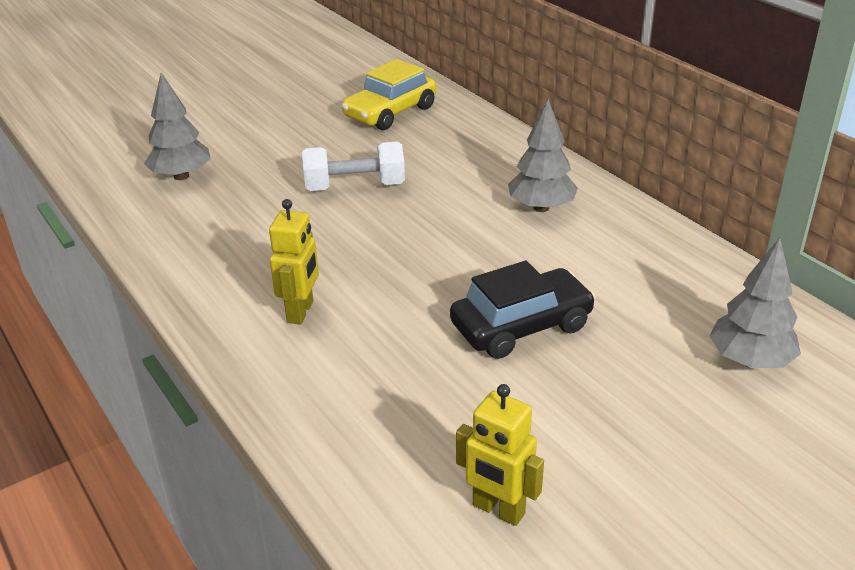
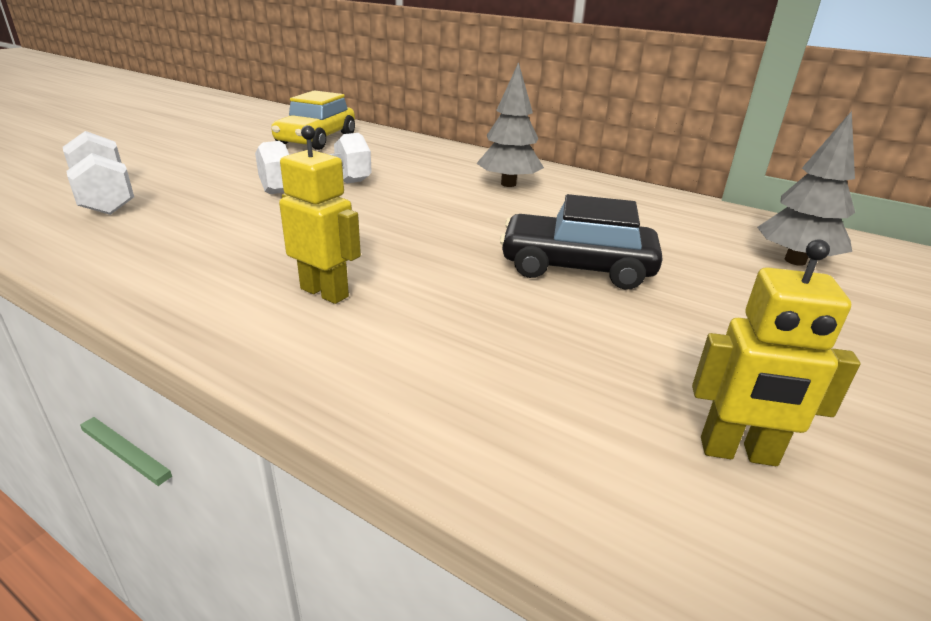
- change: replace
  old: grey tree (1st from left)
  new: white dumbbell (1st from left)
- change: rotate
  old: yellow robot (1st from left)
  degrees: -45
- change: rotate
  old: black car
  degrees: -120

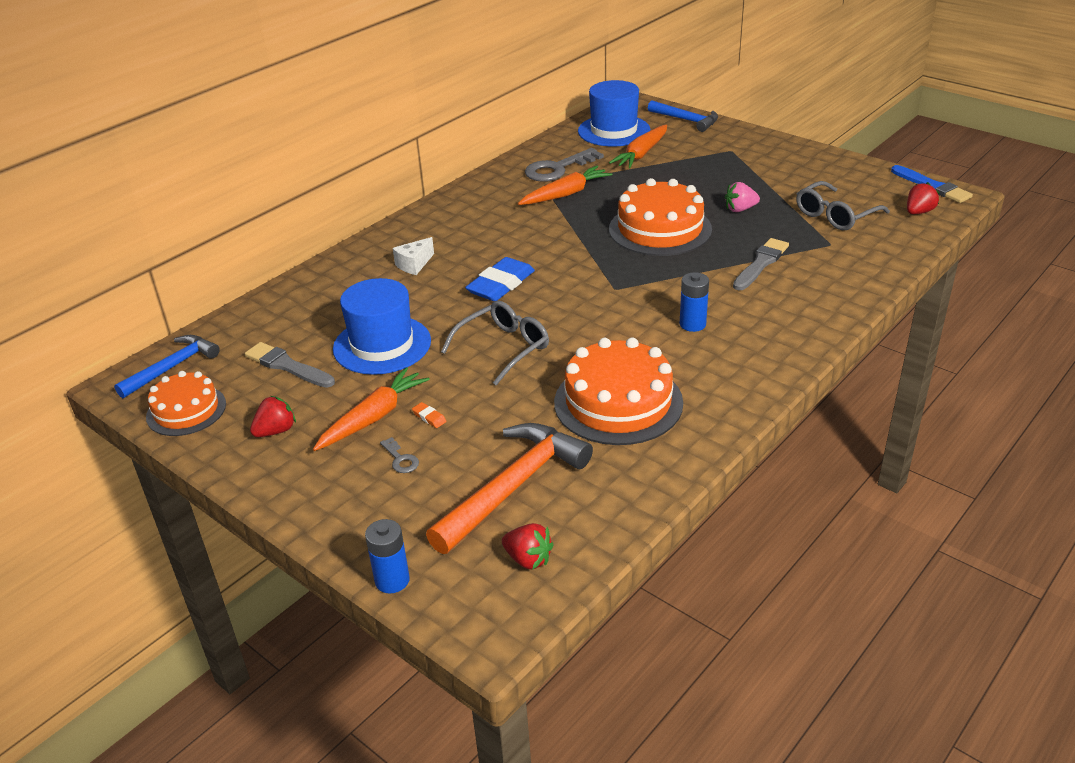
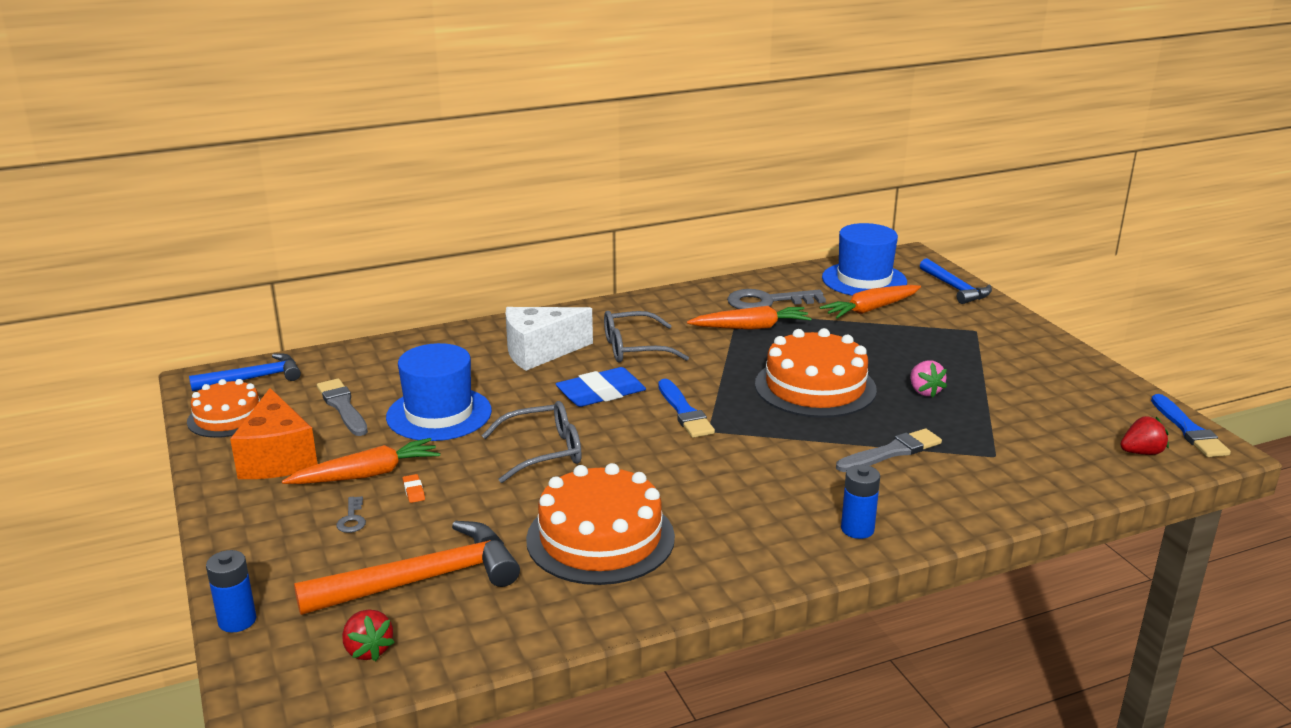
- change: replace
  old: red strawberry (1st from left)
  new: orange cheese
- change: resize
  old: white cheese
  factor: 1.89
- change: move
  old: blue battery (2nd from left)
- change: rotate
  old: pink strawberry
  degrees: -120
- change: move
  old: grey glasses (2nd from left)
- change: insert
  new: blue brush (1st from left)

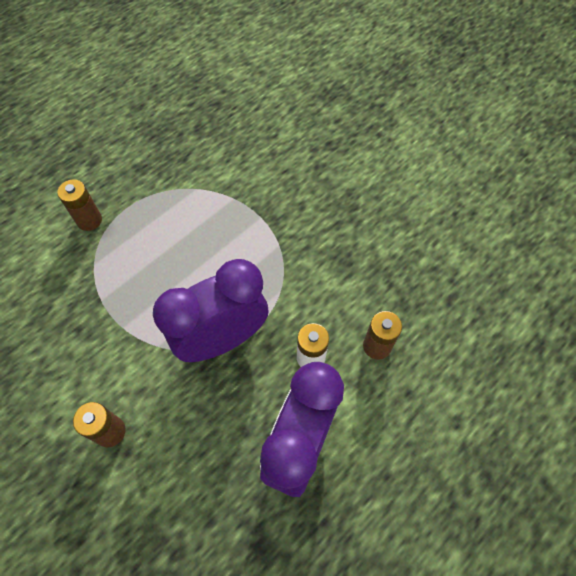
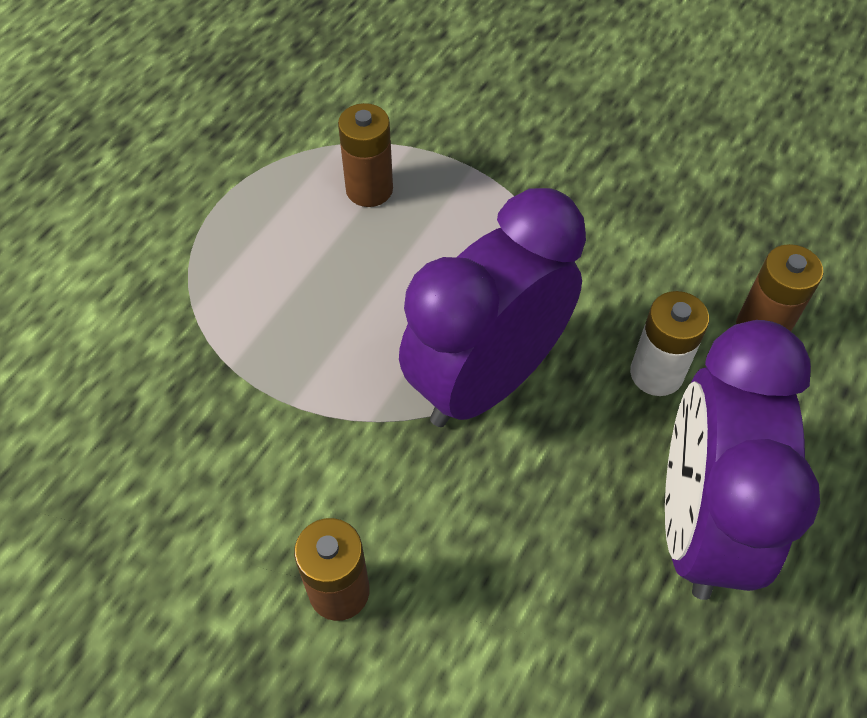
- change: move
  old: brown battery (1st from left in the first image)
  new: brown battery (2nd from left)

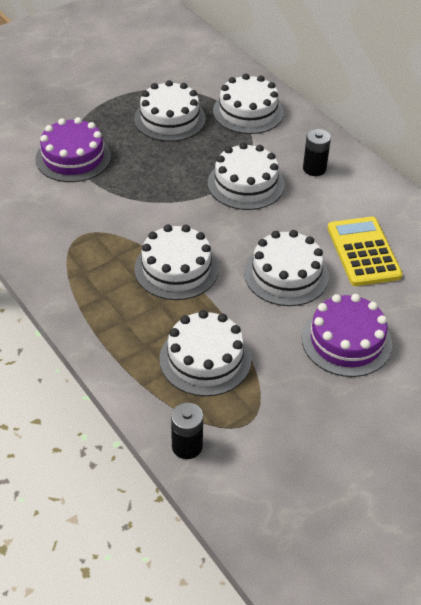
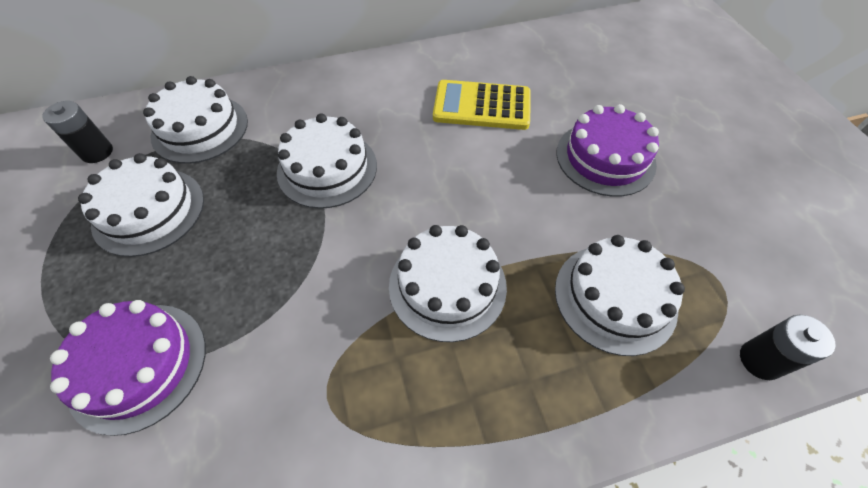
- change: delete
  old: white cake (6th from left)
- change: move
  old: black battery (2nd from left in the first image)
  new: black battery (1st from left)

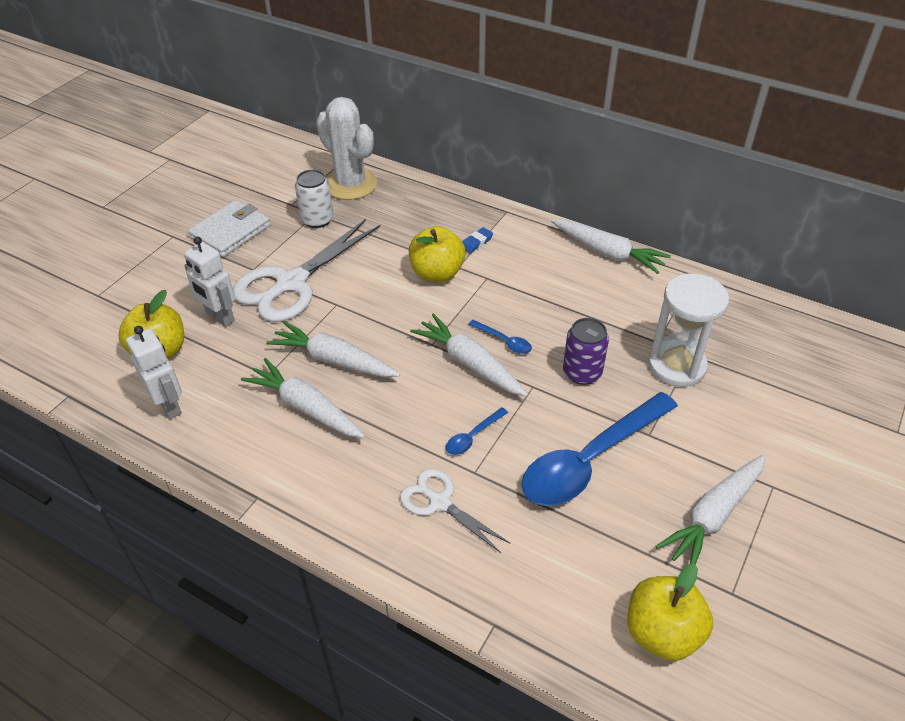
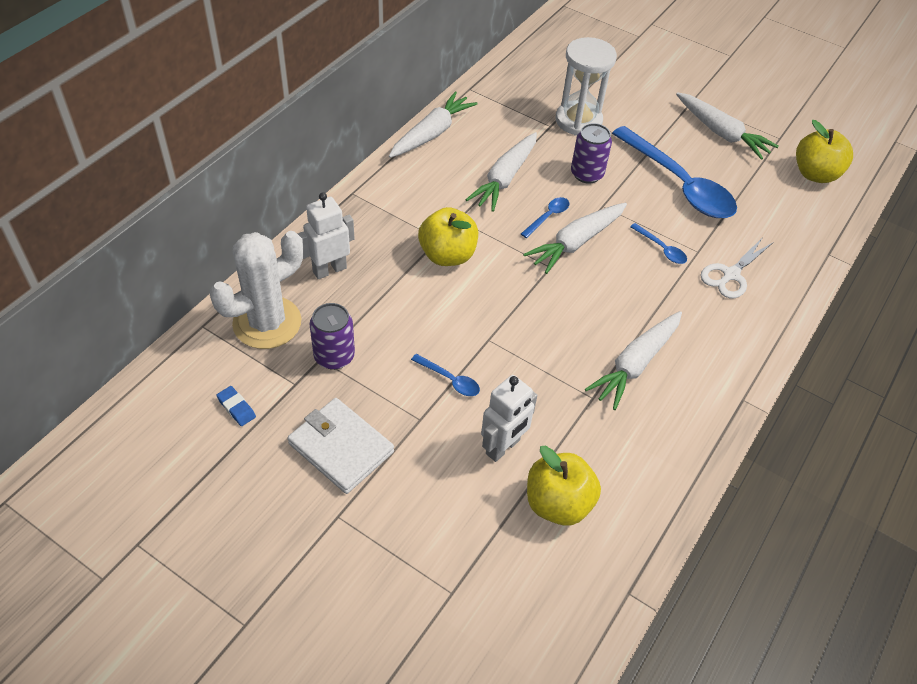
- change: move
  old: white robot (1st from left)
- change: replace
  old: white scissors (1st from left)
  new: blue spoon (1st from left)
- change: move
  old: white carrot (2nd from left)
- change: recolor
  old: white can
  new: purple can (1st from left)
- change: move
  old: blue eraser

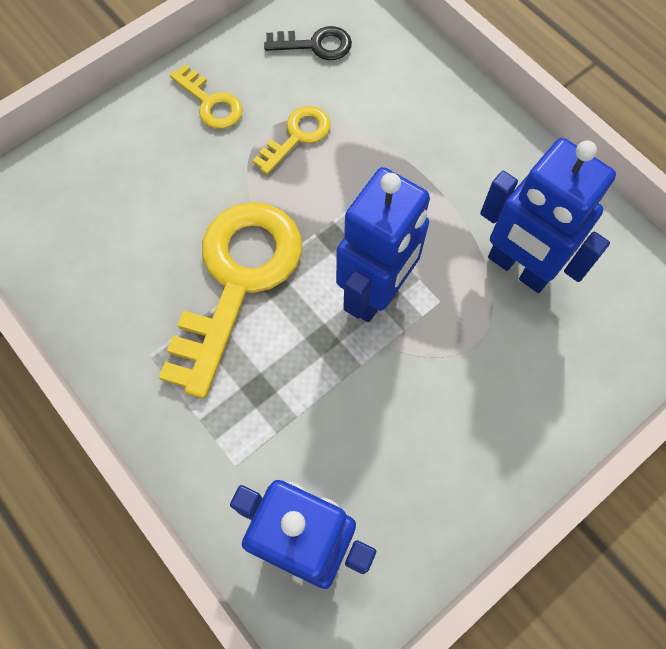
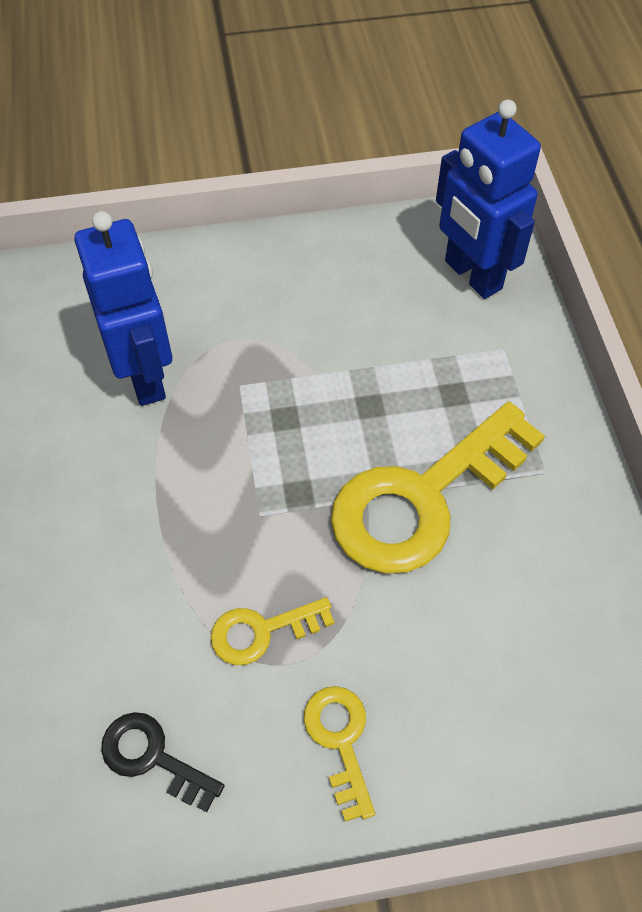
- change: delete
  old: blue robot (2nd from left)

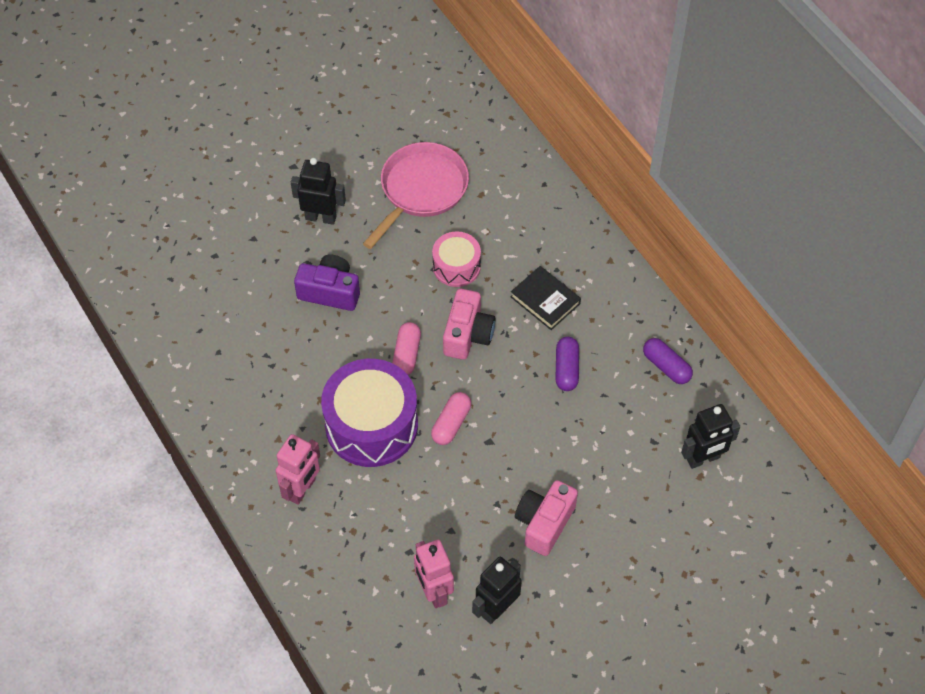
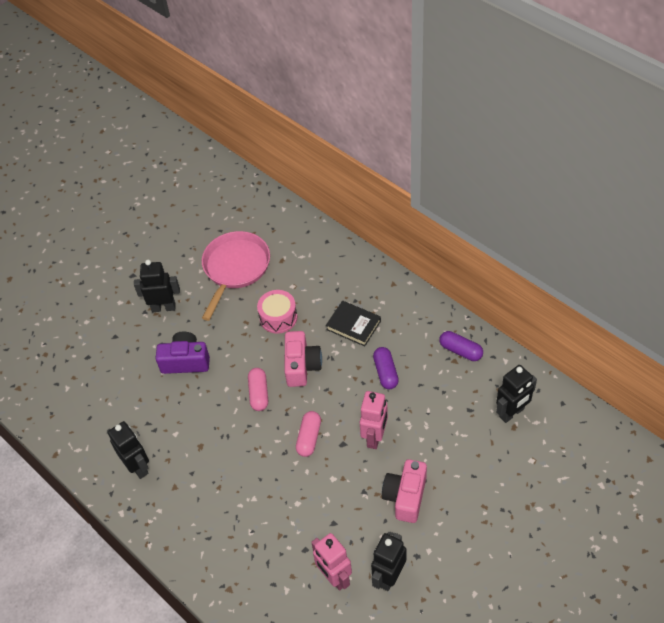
- change: move
  old: pink robot (1st from left in the first image)
  new: pink robot (2nd from left)
- change: delete
  old: purple drum
- change: insert
  new: black robot (1st from left)

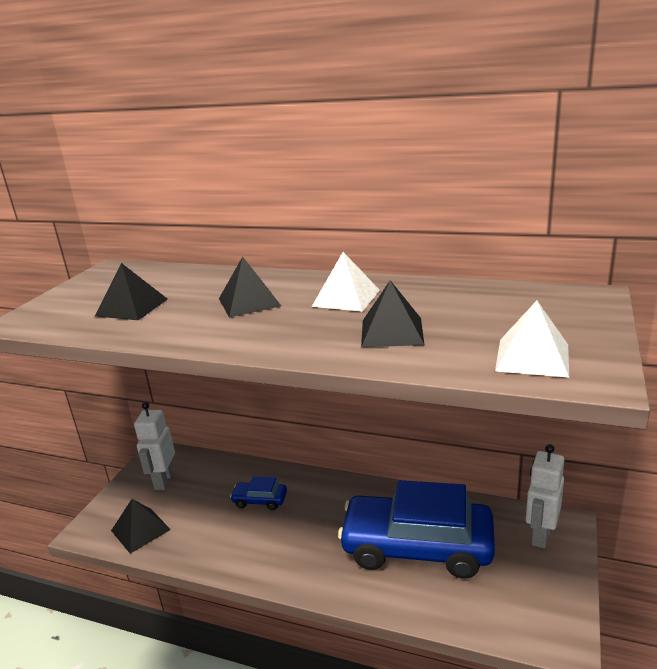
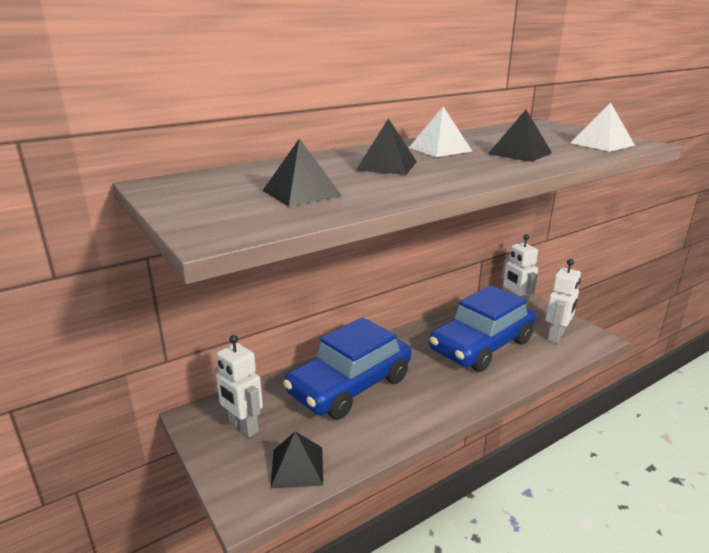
- change: resize
  old: blue car (1st from left)
  factor: 2.43
- change: insert
  new: white robot (3rd from left)

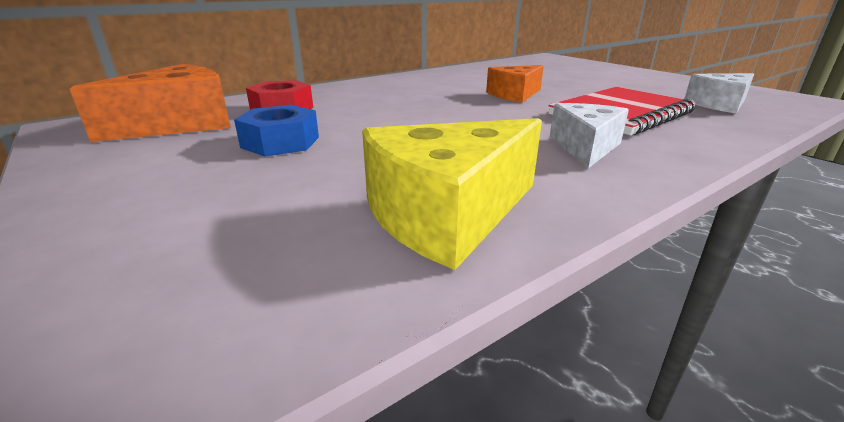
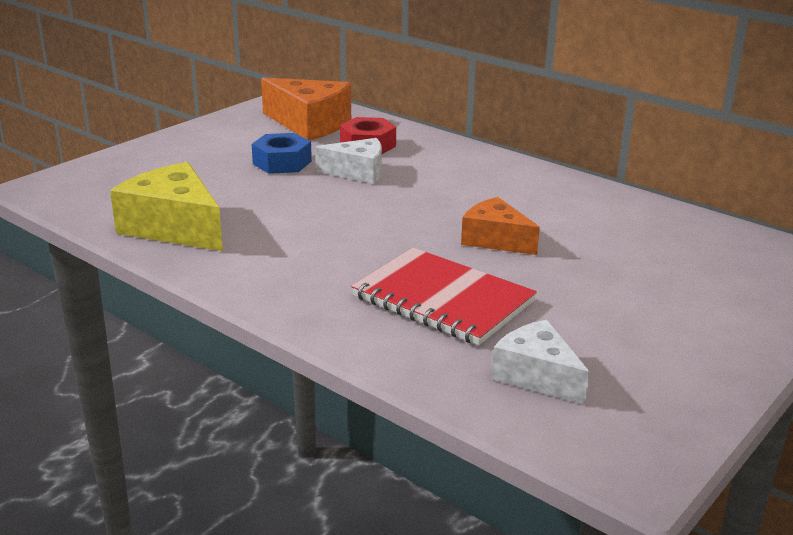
- change: move
  old: white cheese (1st from left)

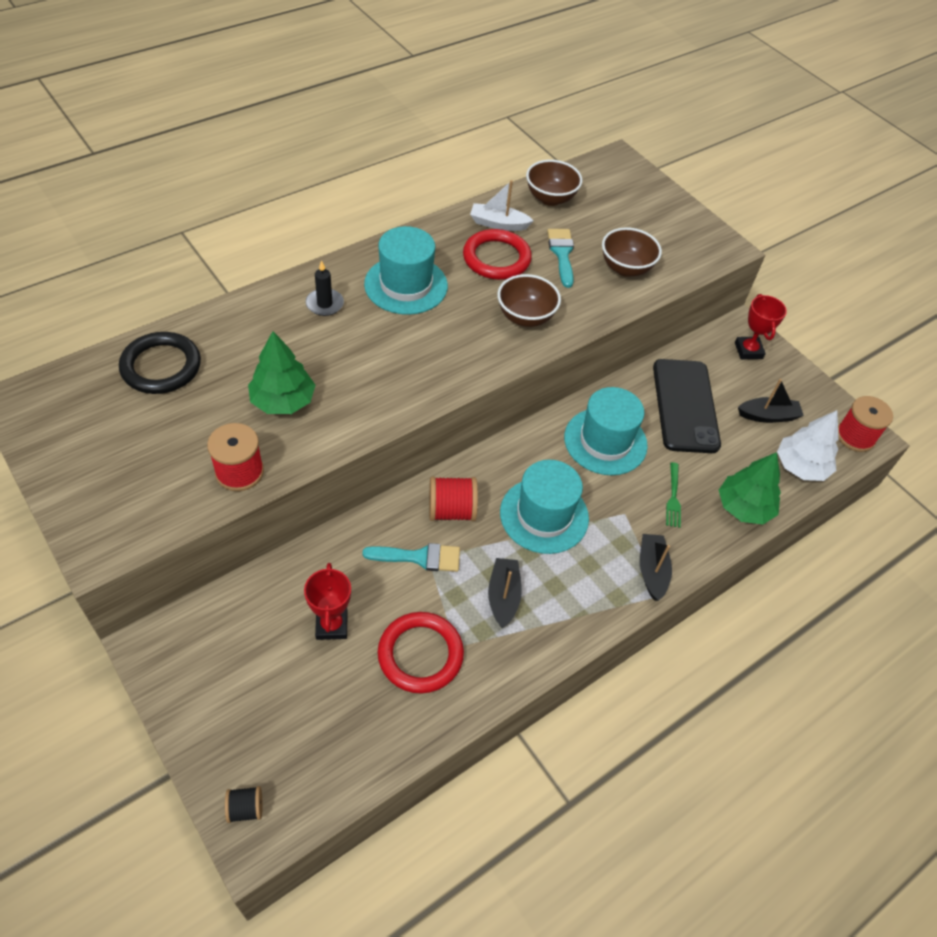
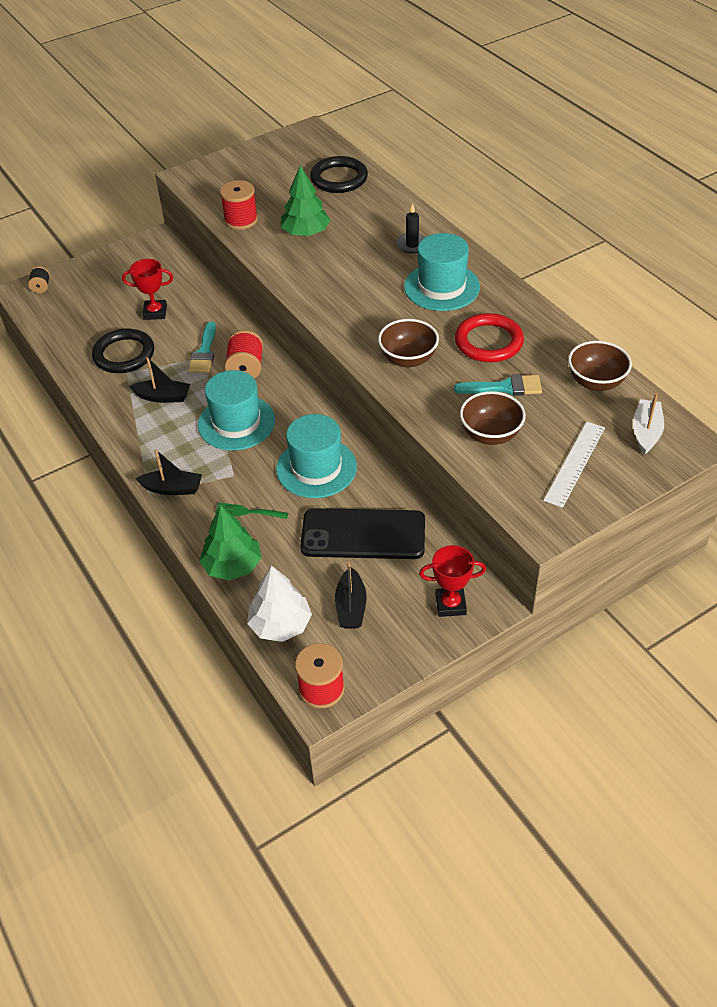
- change: recolor
  old: red ring (1st from left)
  new: black ring (1st from left)
- change: move
  old: white boat
- change: insert
  new: white ruler

